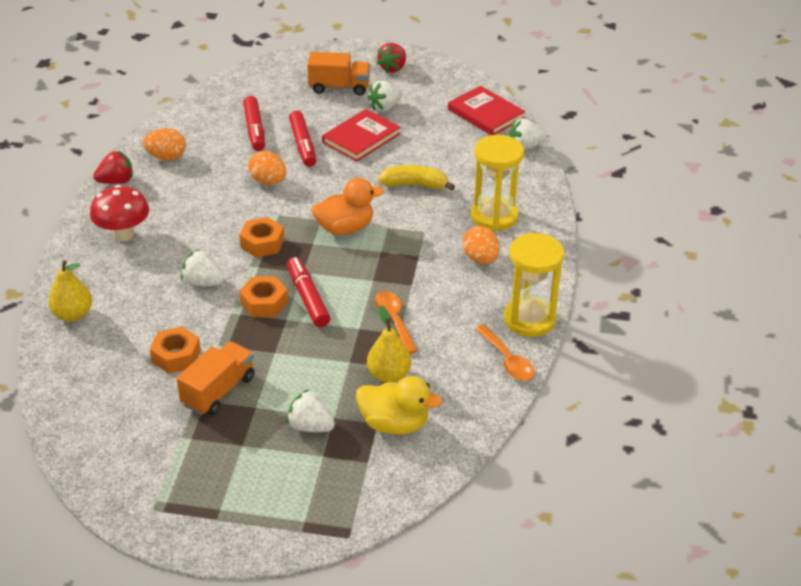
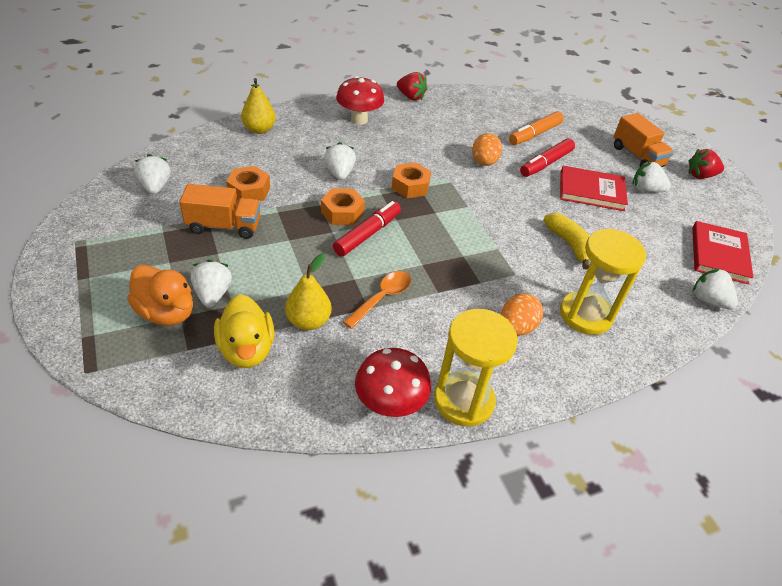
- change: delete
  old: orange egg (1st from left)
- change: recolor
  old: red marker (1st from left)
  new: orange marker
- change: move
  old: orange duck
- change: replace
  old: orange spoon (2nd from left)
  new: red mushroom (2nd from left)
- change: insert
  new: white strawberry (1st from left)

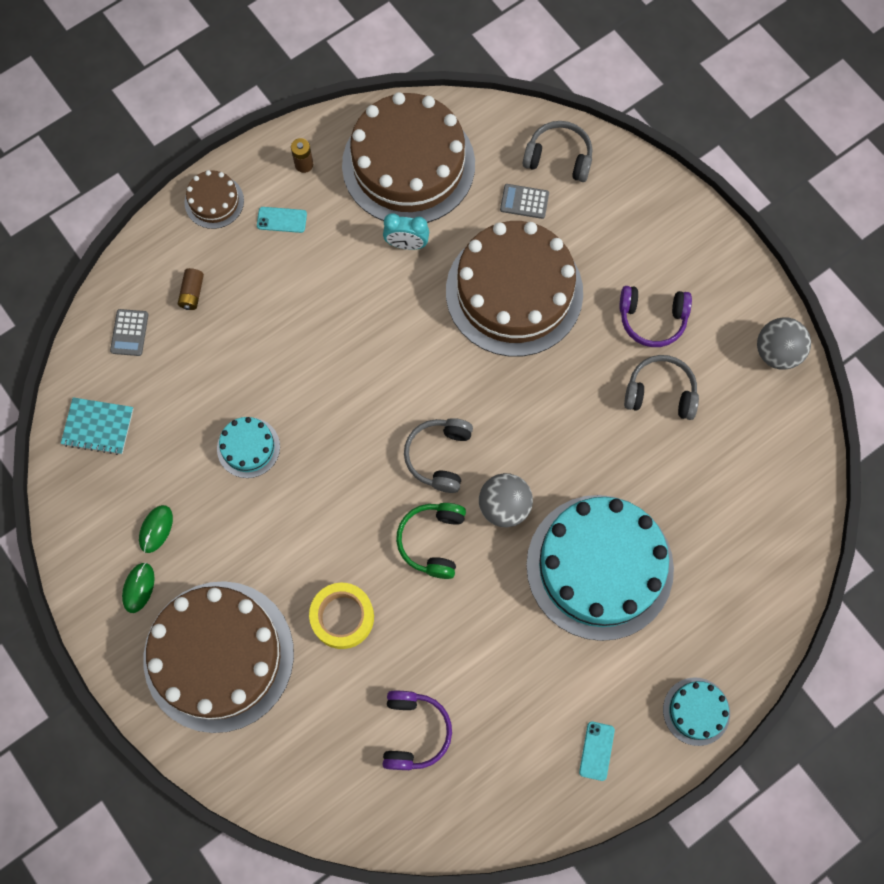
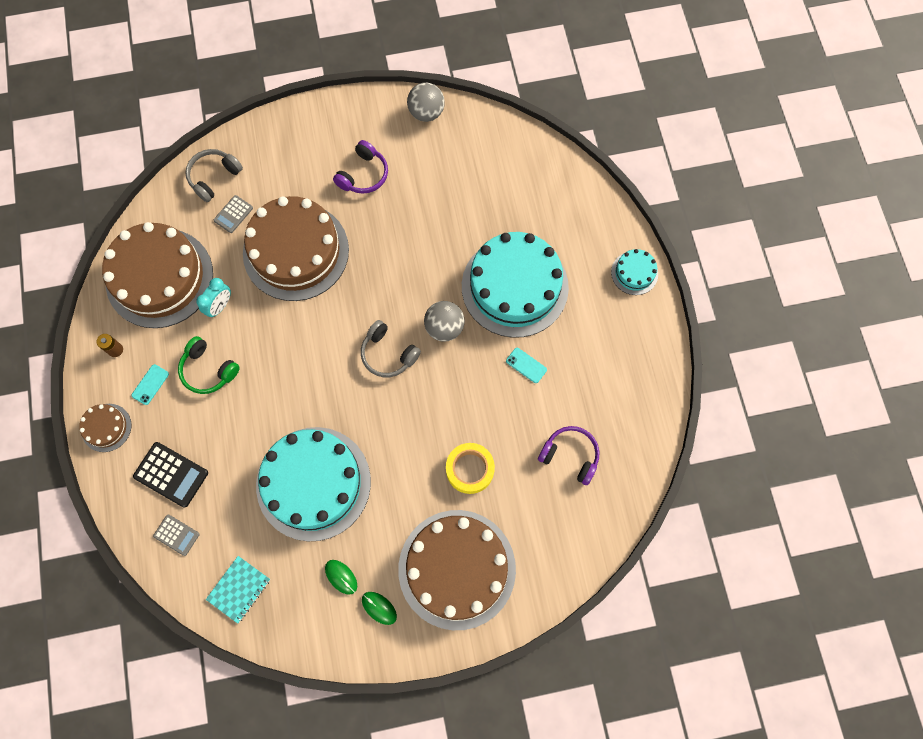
- change: replace
  old: brown battery (1st from left)
  new: black calculator
- change: resize
  old: turquoise cake (1st from left)
  factor: 2.27
- change: move
  old: green headphones
- change: move
  old: turquoise phone (2nd from left)
- change: delete
  old: grey headphones (3rd from left)

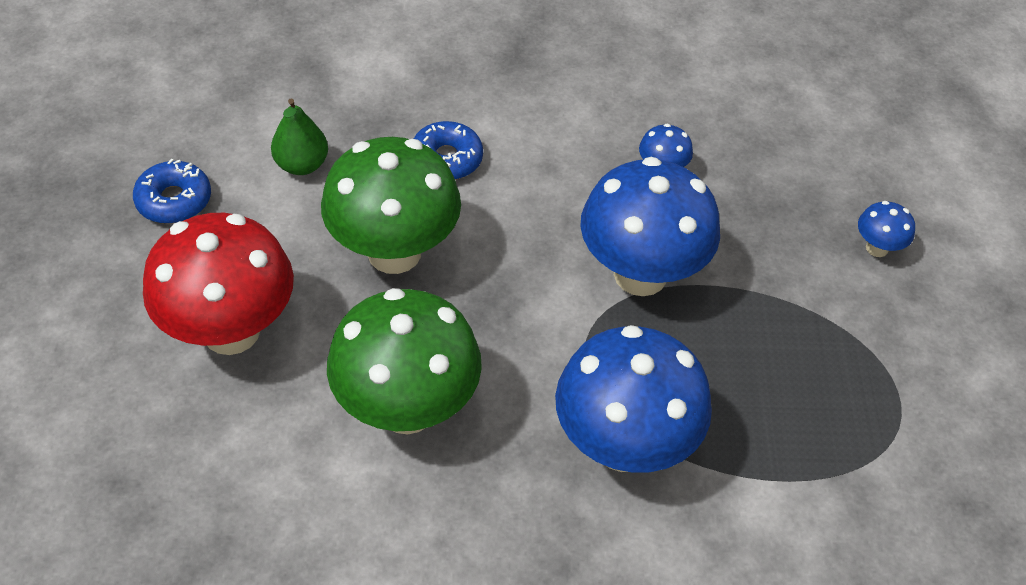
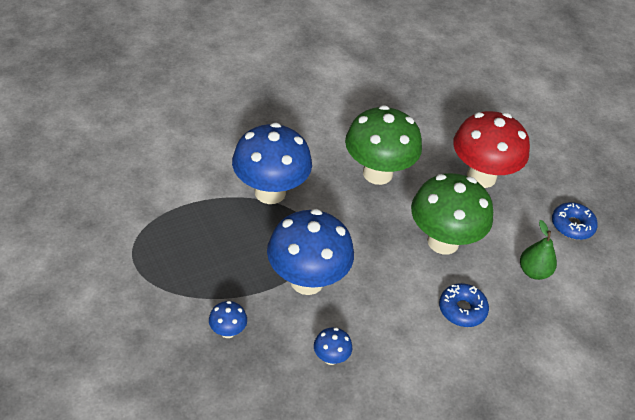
- change: move
  old: blue mushroom (4th from left in the first image)
  new: blue mushroom (1st from left)

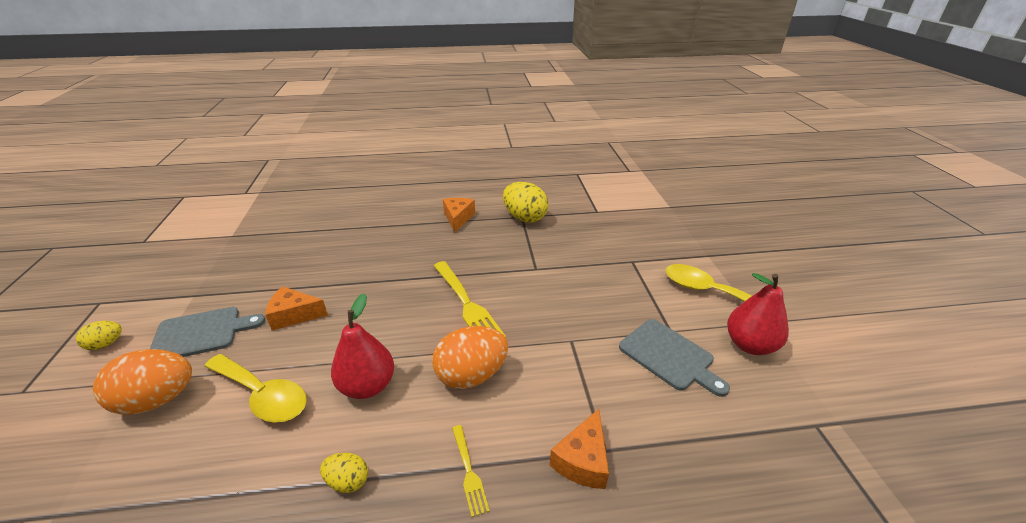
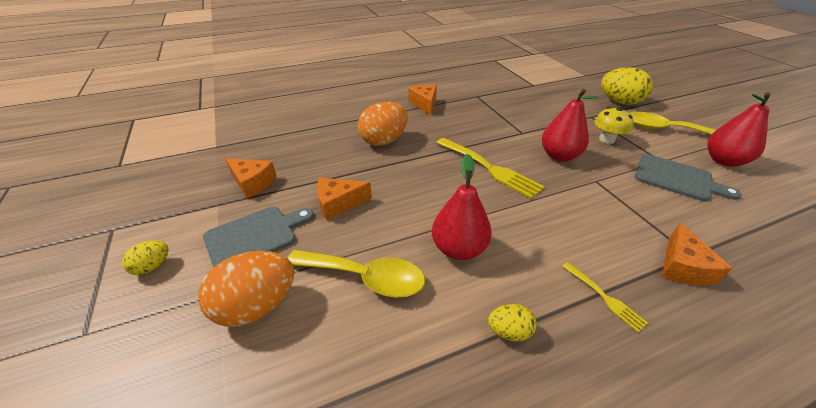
- change: move
  old: orange egg (2nd from left)
- change: move
  old: yellow egg (3rd from left)
- change: insert
  new: orange cheese (1st from left)
- change: insert
  new: red pear (2nd from left)
- change: insert
  new: yellow mushroom

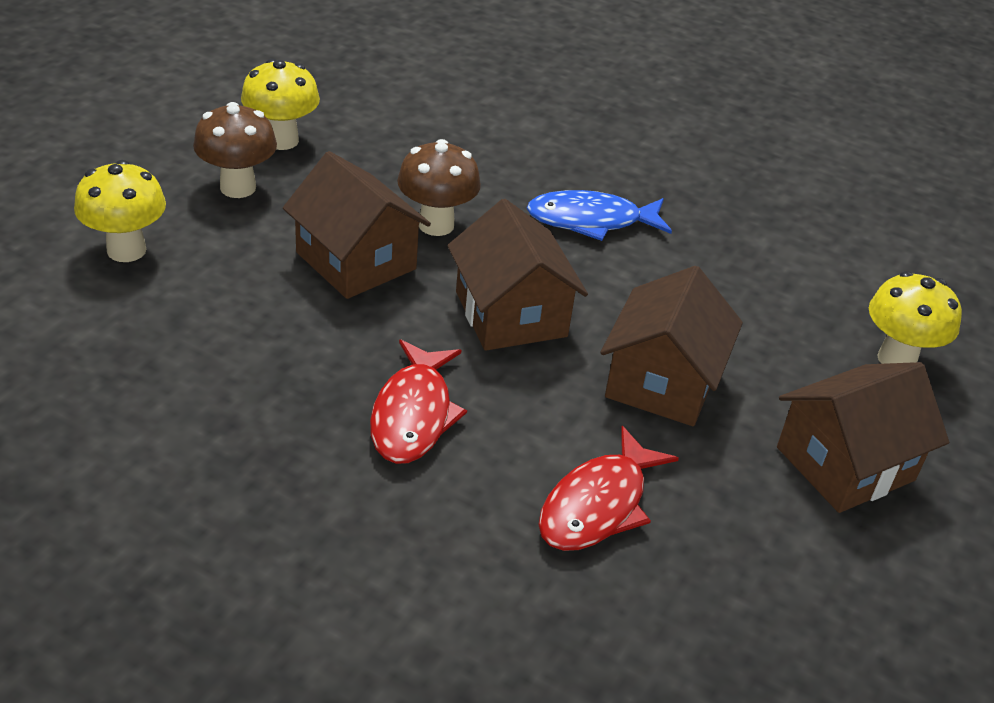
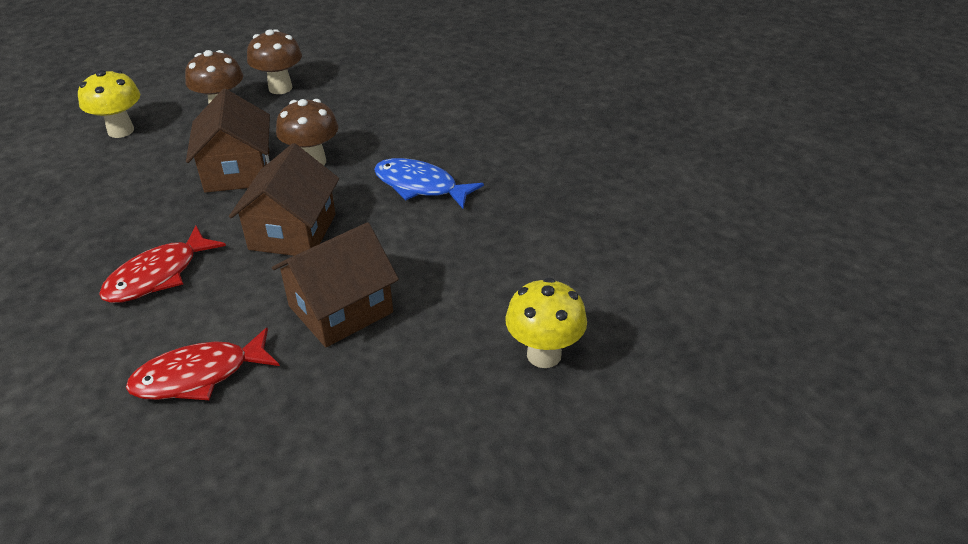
- change: recolor
  old: yellow mushroom (2nd from left)
  new: brown mushroom (2nd from left)
- change: delete
  old: brown house (4th from left)

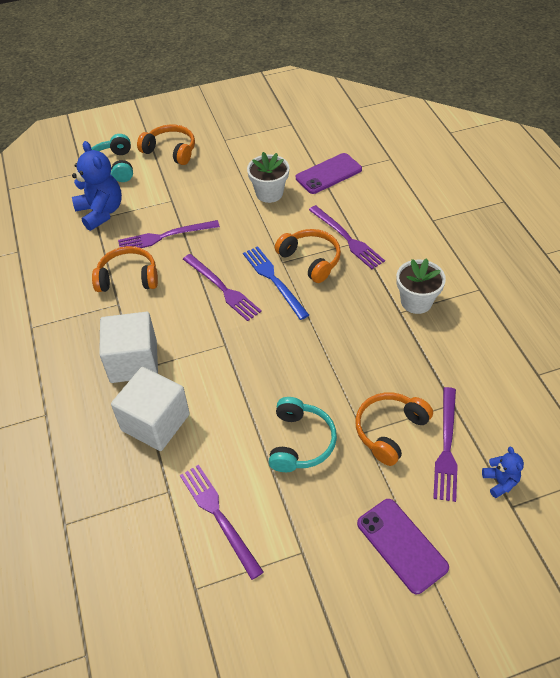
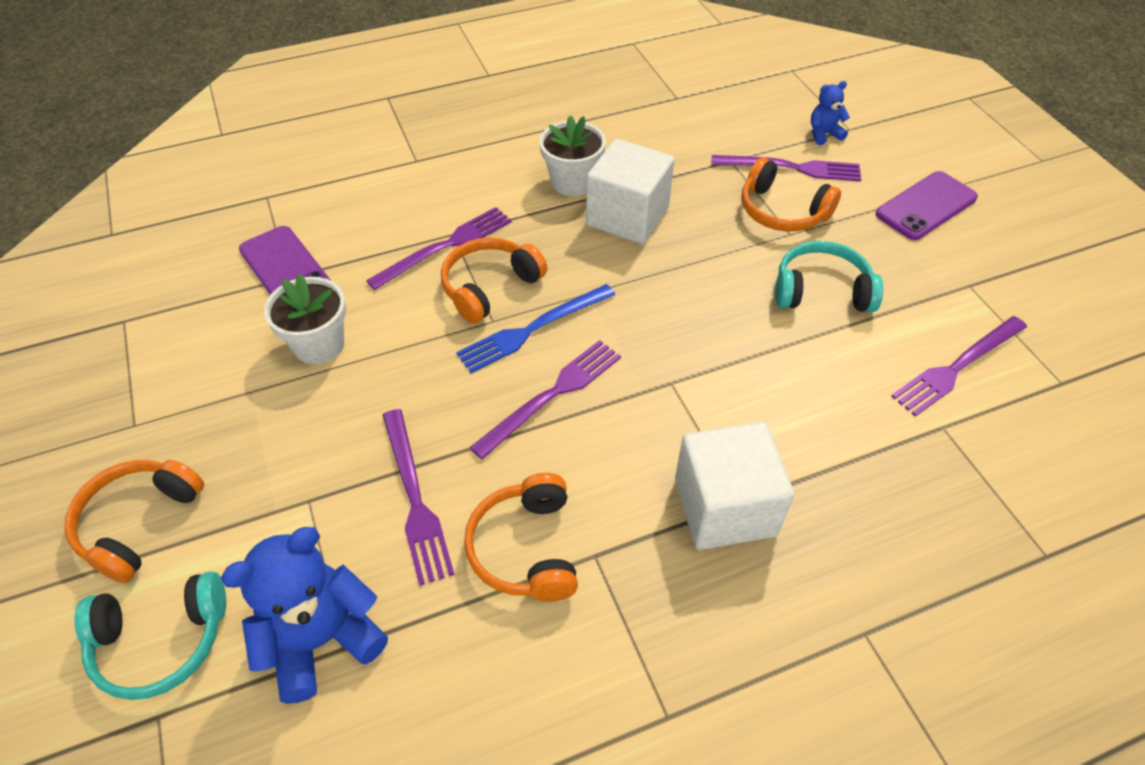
- change: move
  old: white cube (2nd from left in the first image)
  new: white cube (1st from left)

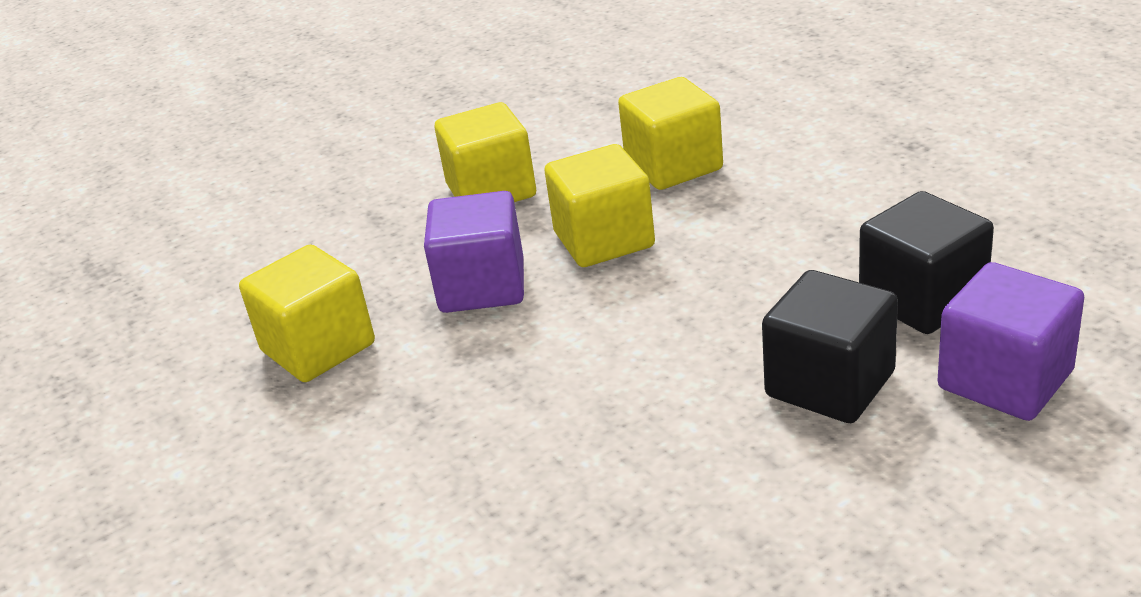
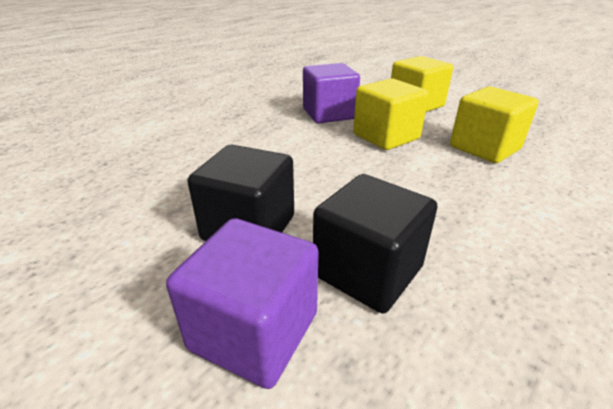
- change: delete
  old: yellow cube (1st from left)

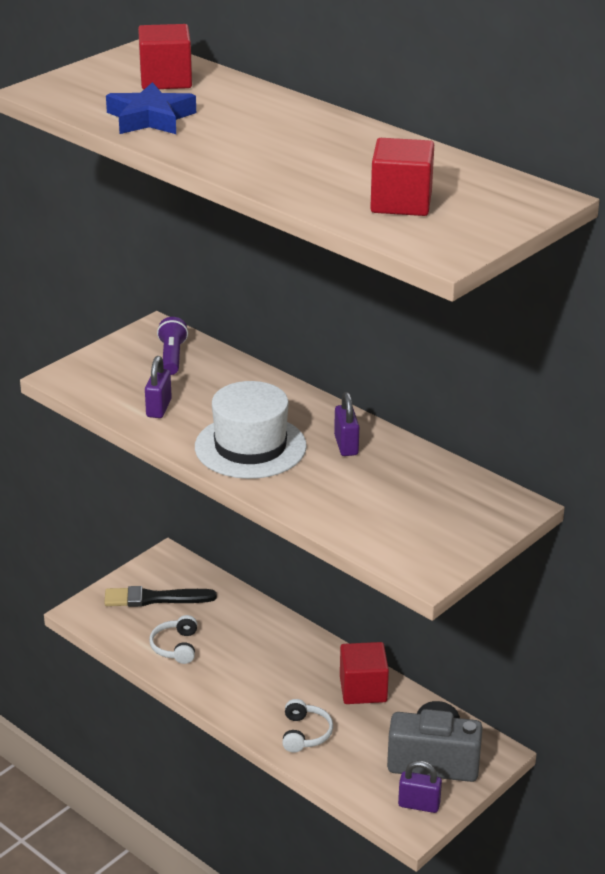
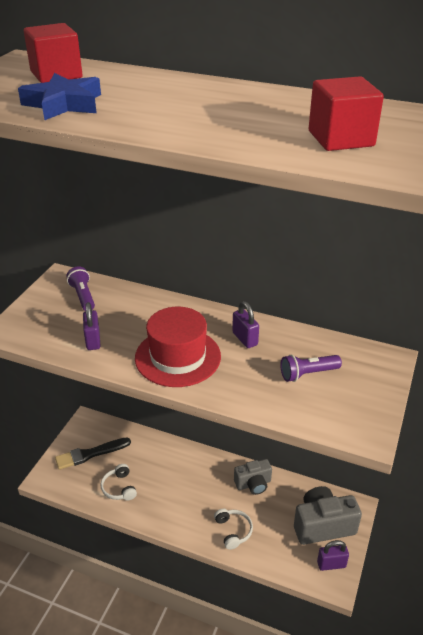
- change: recolor
  old: white hat
  new: red hat
- change: replace
  old: red cube (2nd from left)
  new: grey camera (1st from left)
- change: insert
  new: purple flashlight (2nd from left)

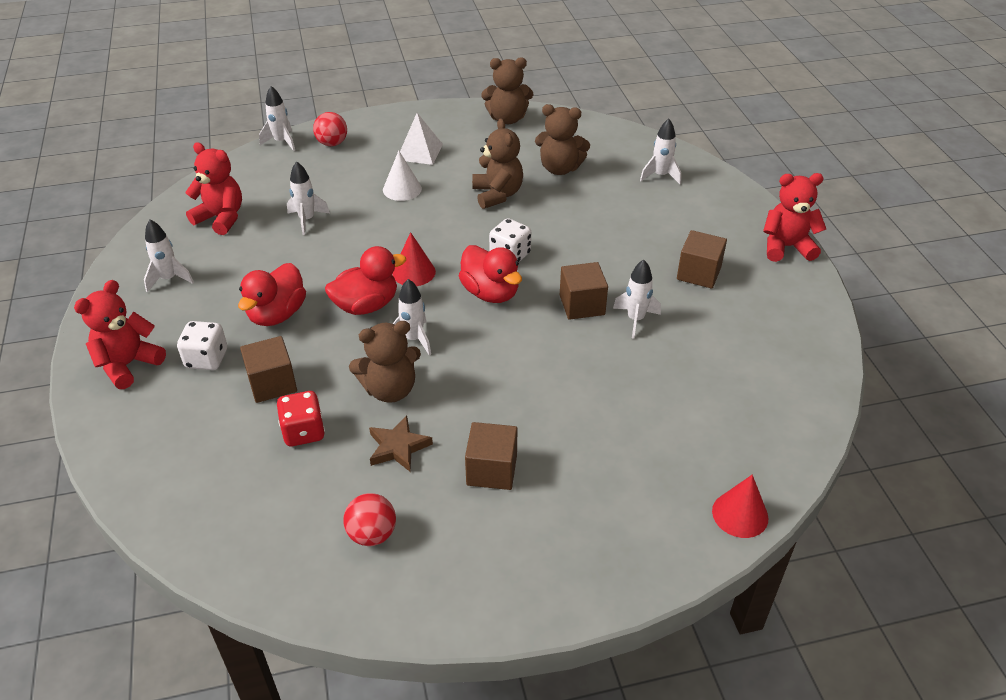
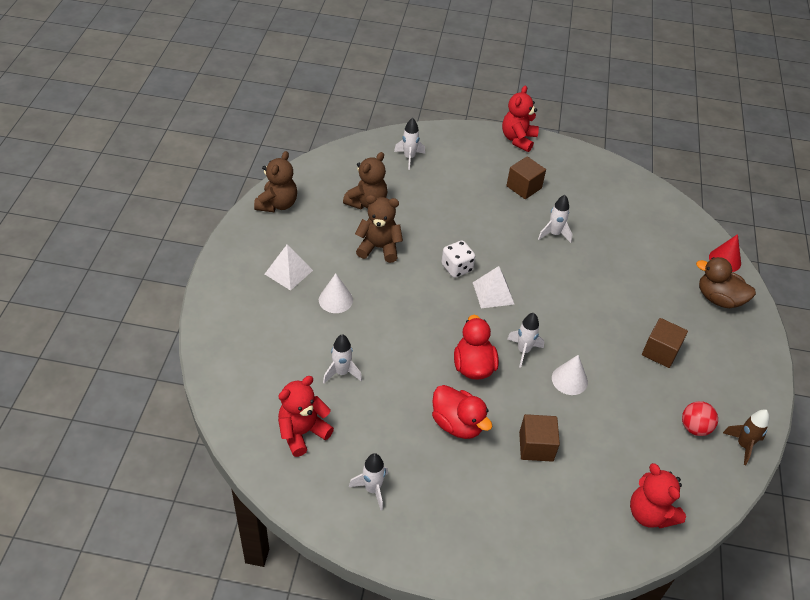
- change: move
  old: red teddy bear (1st from left in the first image)
  new: red teddy bear (3rd from left)
- change: delete
  old: white dice (1st from left)
- change: delete
  old: white rocket (2nd from left)
- change: delete
  old: red dice
- change: delete
  old: red ball (1st from left)
- change: replace
  old: brown teddy bear (1st from left)
  new: white cone (2nd from left)
- change: delete
  old: brown star
- change: delete
  old: red cone (1st from left)
- change: replace
  old: red duck (3rd from left)
  new: white pyramid (2nd from left)
- change: delete
  old: brown cube (3rd from left)
- change: insert
  new: brown duck
- change: insert
  new: brown rocket

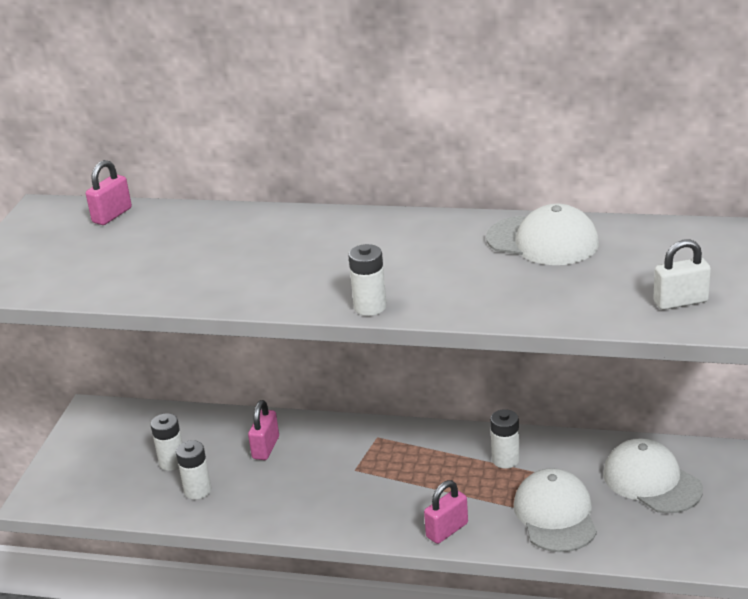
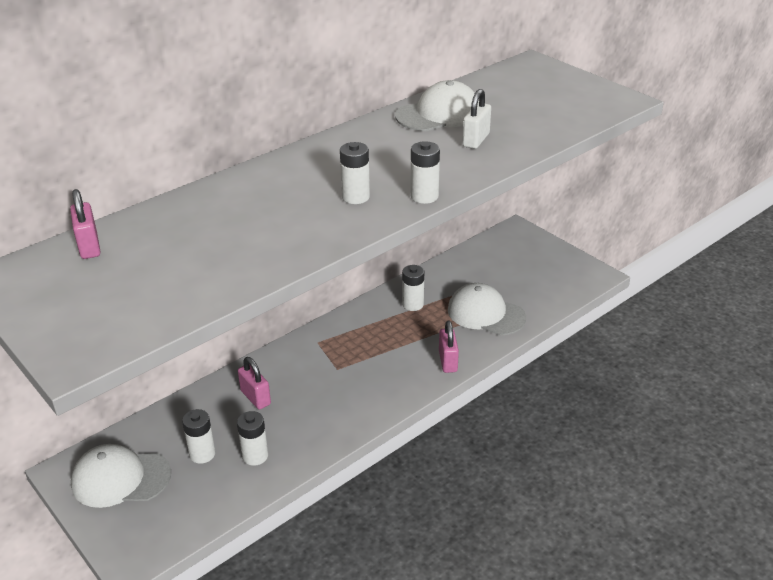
- change: move
  old: white cap (3rd from left in the first image)
  new: white cap (1st from left)
- change: move
  old: white padlock
- change: insert
  new: white battery (3rd from left)

